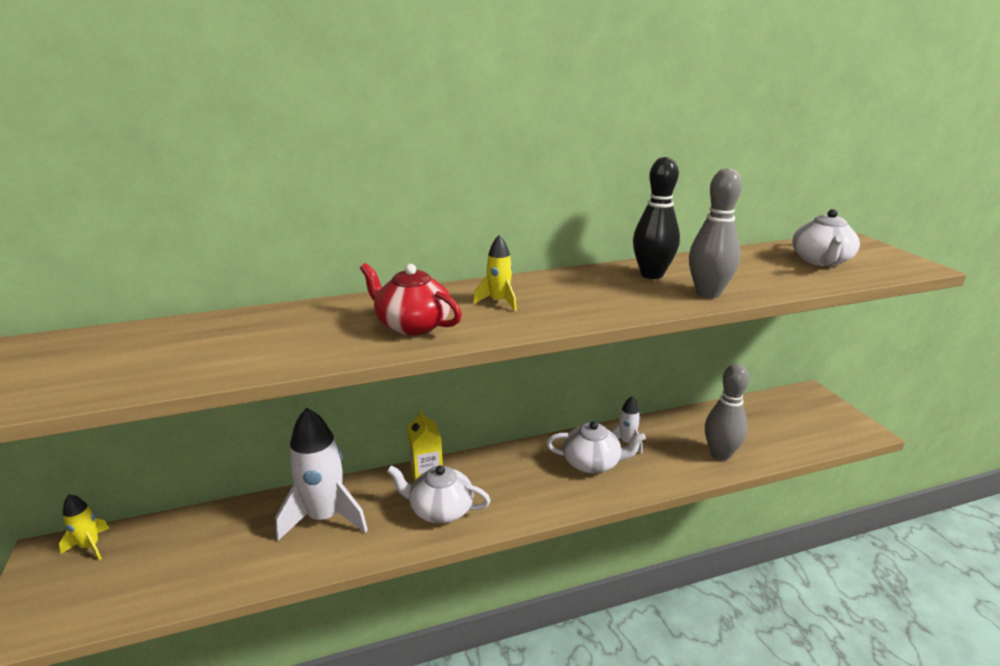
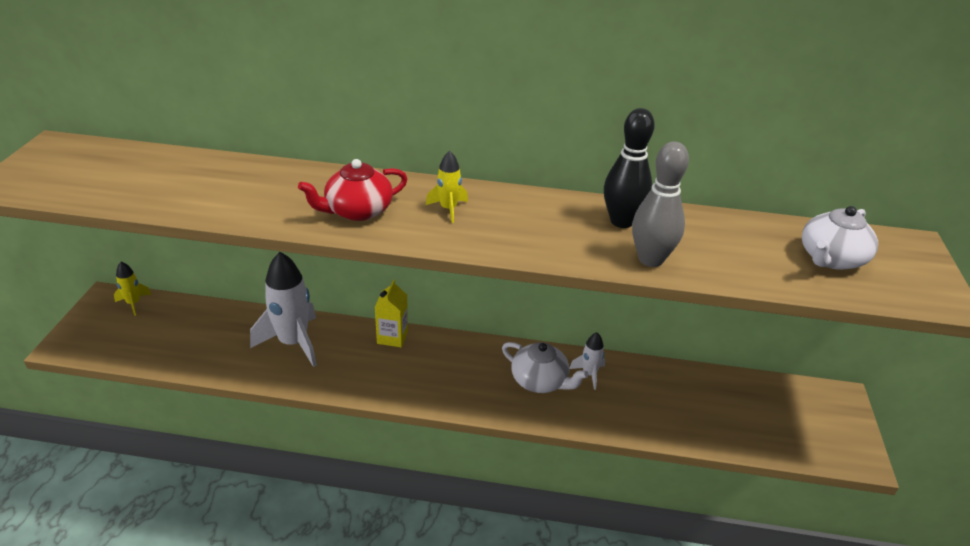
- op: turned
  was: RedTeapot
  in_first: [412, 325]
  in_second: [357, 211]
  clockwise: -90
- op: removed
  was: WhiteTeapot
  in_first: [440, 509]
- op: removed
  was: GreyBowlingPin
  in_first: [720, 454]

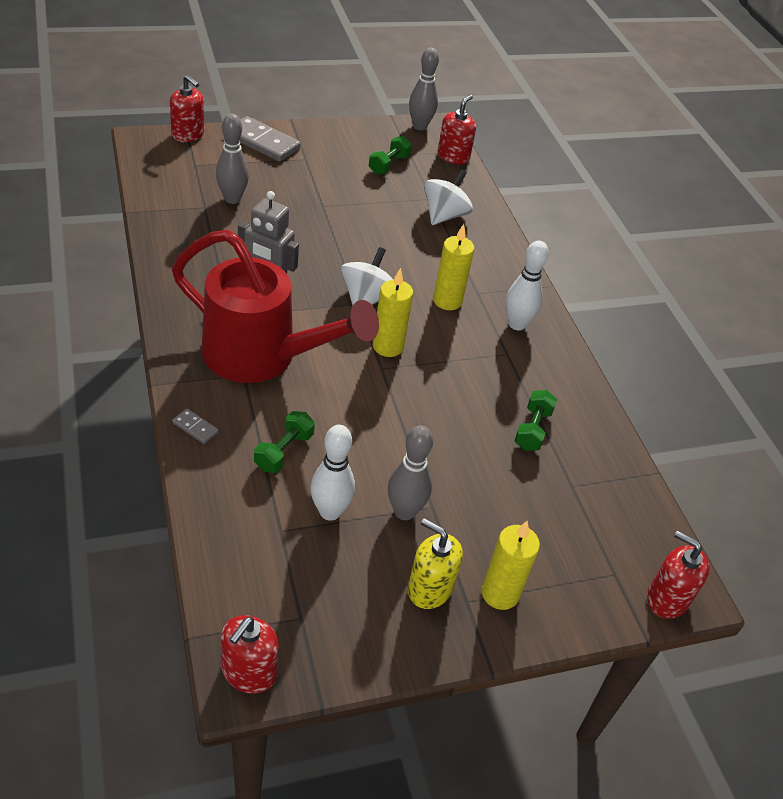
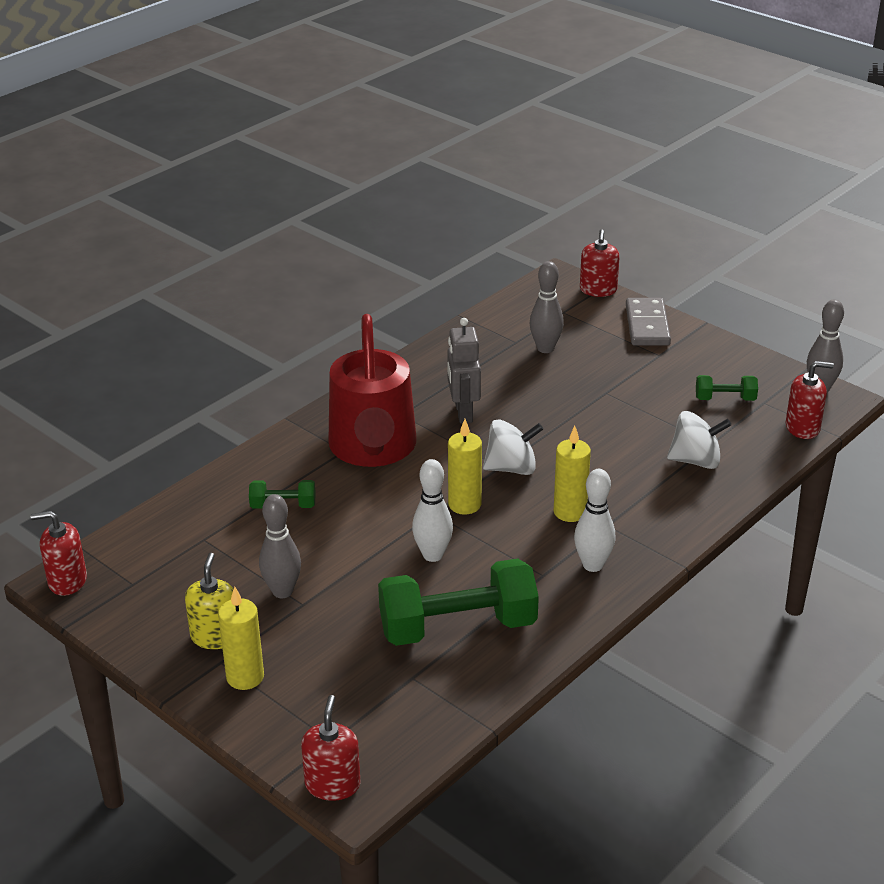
- op: resized
  was: GreenDumbbell
  in_first: [532, 429]
  in_second: [458, 627]
  ratio: 2.13
- op: moved
  was: WhiteBowlingPin
  in_first: [330, 512]
  in_second: [433, 555]
- op: removed
  was: GreyDomino
  in_first: [195, 427]

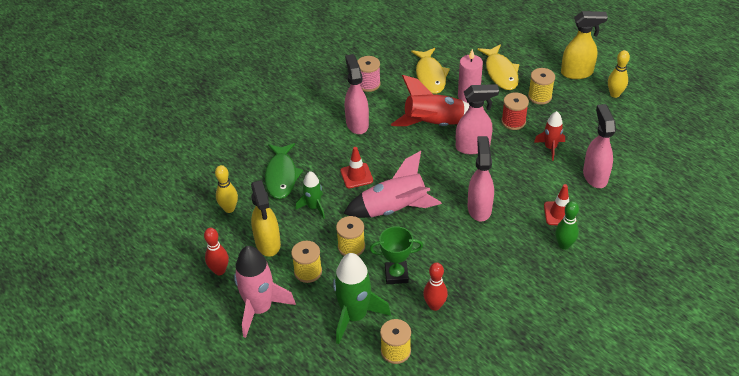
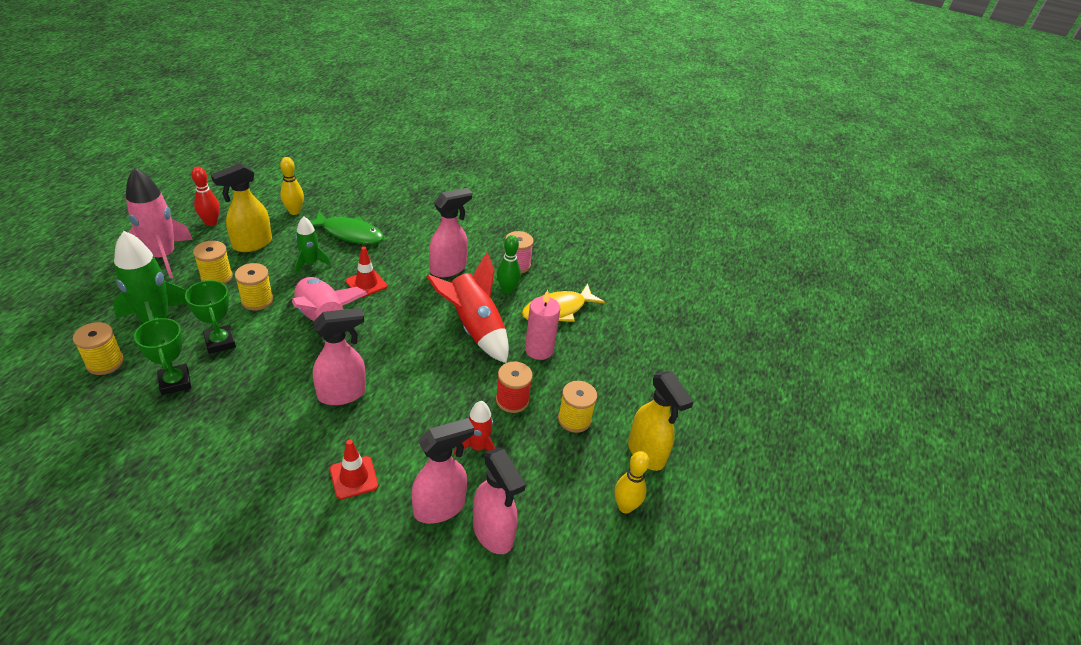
- op: replaced
  was: RedBowlingPin
  now: GreenTrophy
  in_first: [434, 305]
  in_second: [175, 382]
- op: turned
  was: GreenFish
  in_first: [281, 176]
  in_second: [349, 233]
  clockwise: -135
- op: moved
  was: PinkSprayBottle
  in_first: [473, 147]
  in_second: [493, 533]
- op: moved
  was: GreenBowlingPin
  in_first: [564, 245]
  in_second: [507, 290]
- op: removed
  was: YellowFish
  in_first: [500, 72]

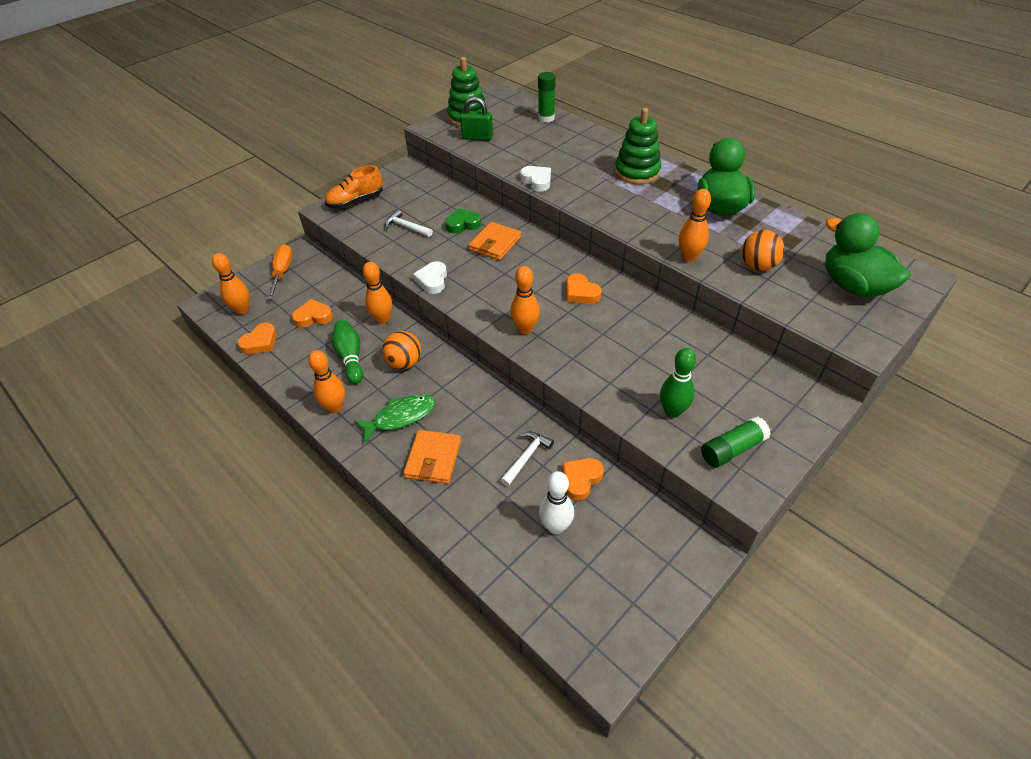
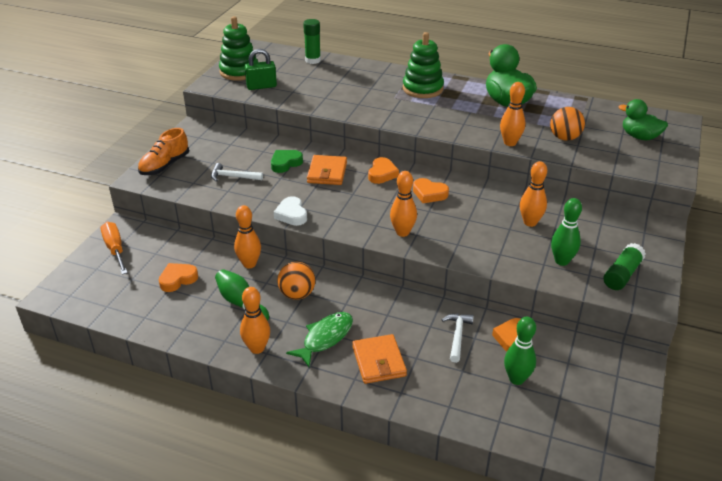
- op: moved
  was: OrangeHeart
  in_first: [260, 342]
  in_second: [382, 174]
- op: recoloured
  was: WhiteBowlingPin
  now: GreenBowlingPin
  in_first: [556, 526]
  in_second: [516, 379]
- op: moved
  was: OrangeBowlingPin
  in_first: [242, 310]
  in_second: [530, 222]
- op: resized
  was: GreenDuck
  in_first: [853, 286]
  in_second: [639, 137]
  ratio: 0.66
- op: removed
  was: WhiteHeart
  in_first: [537, 181]

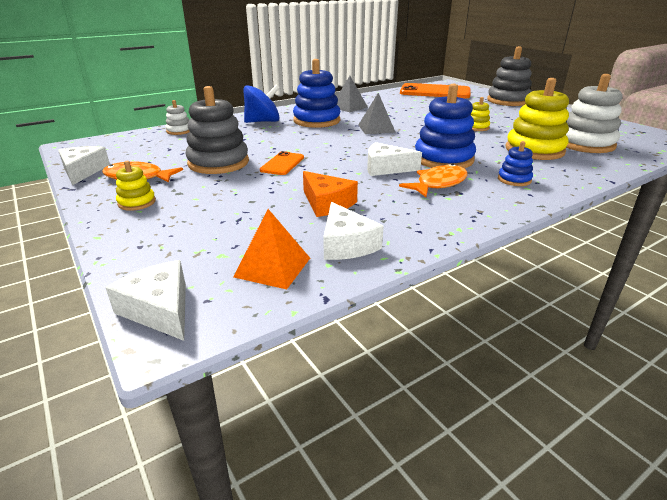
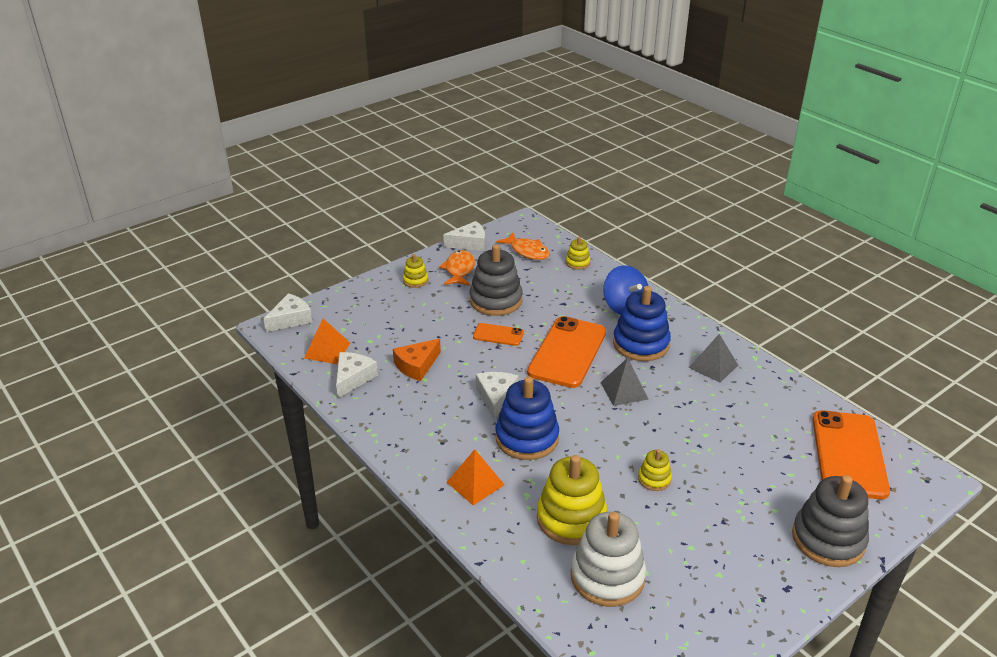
- op: turned
  was: WhiteCheese
  in_first: [346, 244]
  in_second: [353, 378]
  clockwise: 135
- op: replaced
  was: BlueStackingToy
  now: OrangePyramid
  in_first: [514, 180]
  in_second: [475, 483]
- op: moved
  was: OrangeFish
  in_first: [438, 184]
  in_second: [527, 251]
- op: added
  now: OrangePhone
  in_second: [567, 352]
- op: recoloured
  was: WhiteStackingToy
  now: YellowStackingToy
  in_first: [179, 131]
  in_second: [577, 263]

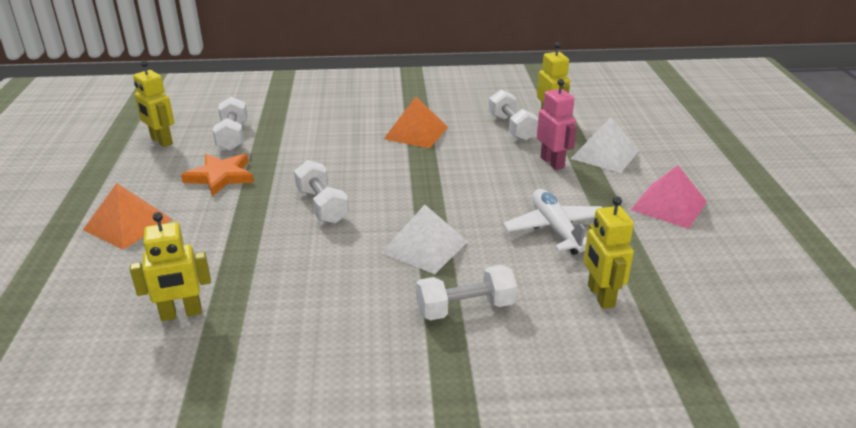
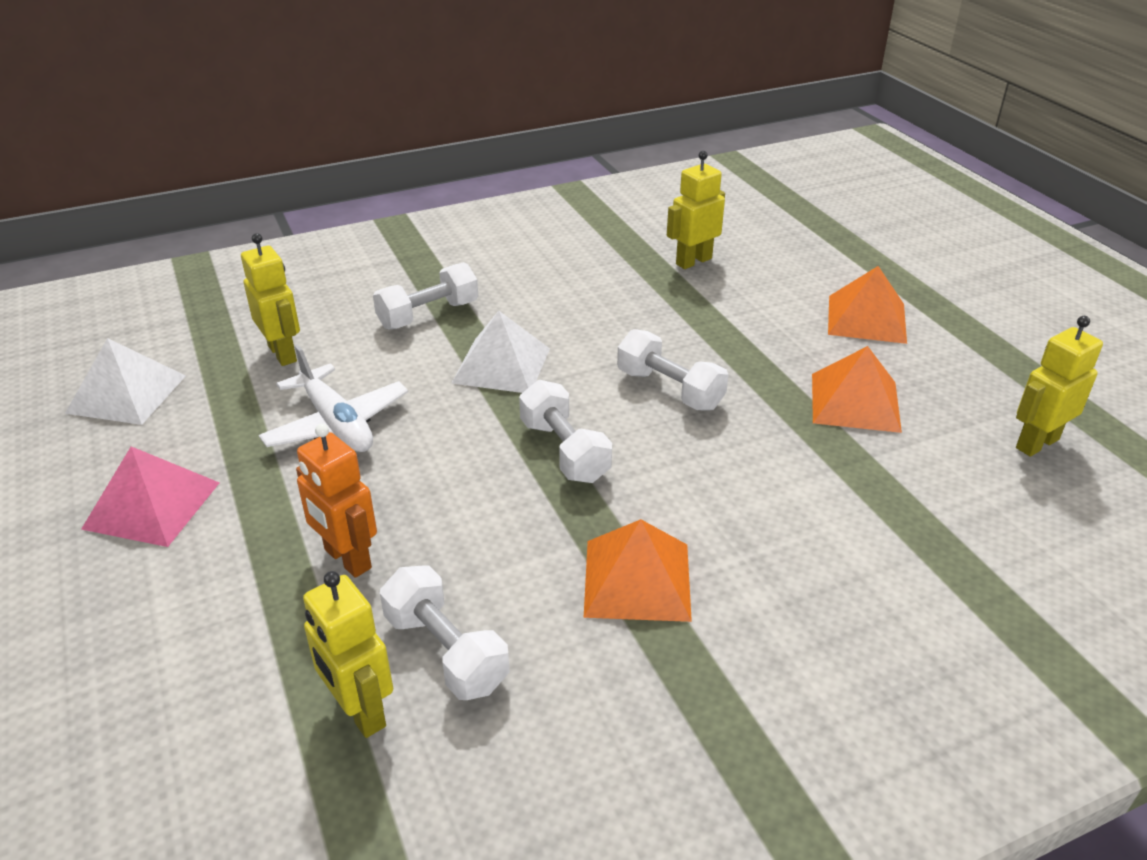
- op: moved
  was: WhitePyramid
  in_first: [604, 154]
  in_second: [127, 394]
- op: recoloured
  was: PinkRobot
  now: OrangeRobot
  in_first: [552, 162]
  in_second: [347, 559]
- op: moved
  was: WhiteDumbbell
  in_first: [233, 136]
  in_second: [564, 451]
- op: replaced
  was: OrangeStar
  now: OrangePyramid
  in_first: [220, 176]
  in_second: [855, 402]
- op: turned
  was: YellowRobot
  in_first: [161, 141]
  in_second: [1036, 443]
  clockwise: -60

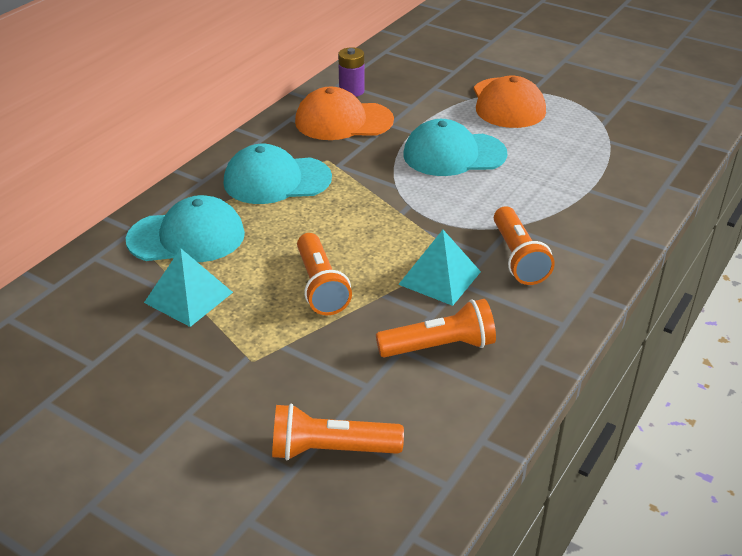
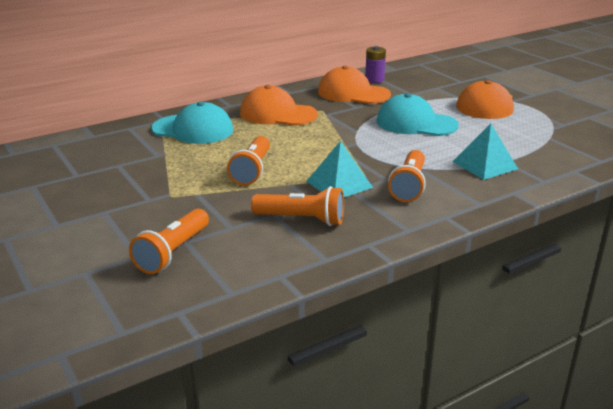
- op: turned
  was: OrangeFlashlight
  in_first: [331, 450]
  in_second: [173, 253]
  clockwise: -90
- op: recoloured
  was: TurquoiseCap
  now: OrangeCap
  in_first: [276, 180]
  in_second: [278, 114]
- op: moved
  was: TurquoisePyramid
  in_first: [188, 297]
  in_second: [485, 165]

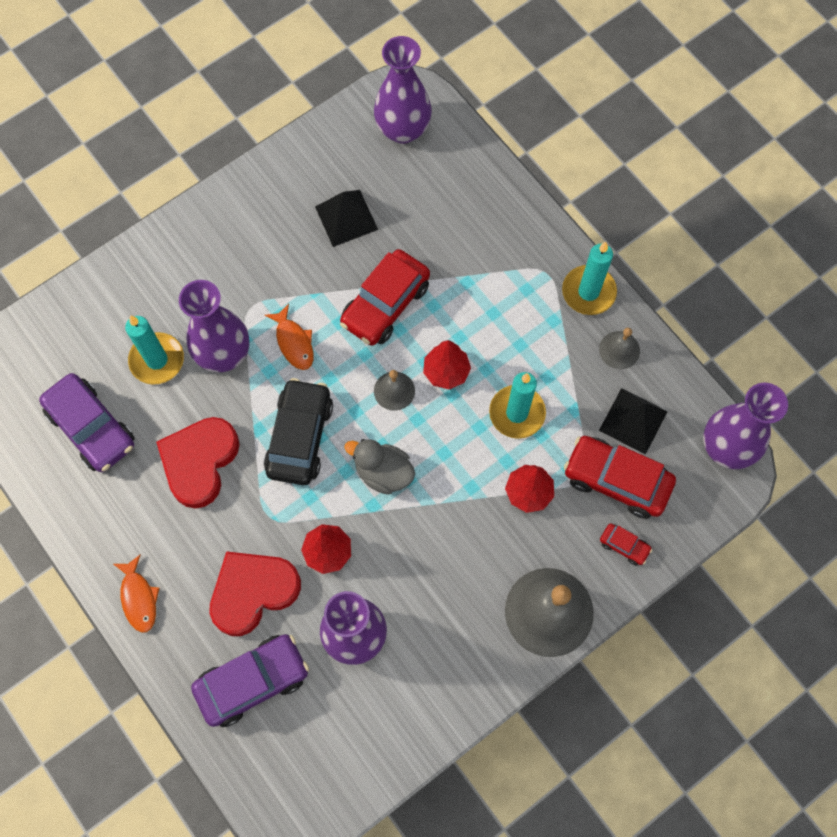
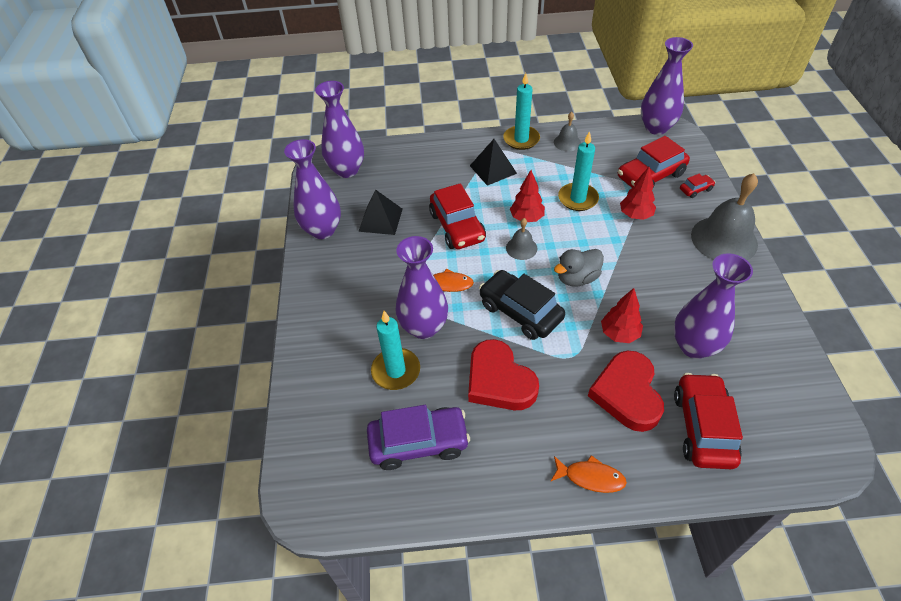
- op: added
  now: PurpleVase
  in_second: [322, 230]
- op: moved
  was: BlackPyramid
  in_first: [633, 421]
  in_second: [493, 169]
- op: recoloured
  was: PurpleCar
  now: RedCar
  in_first: [253, 681]
  in_second: [703, 427]

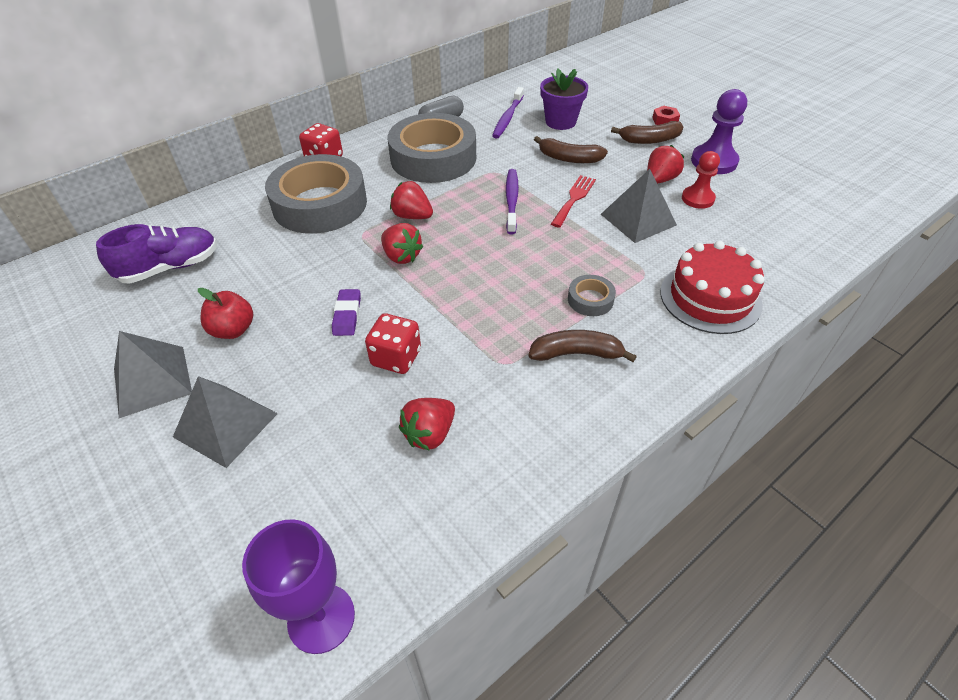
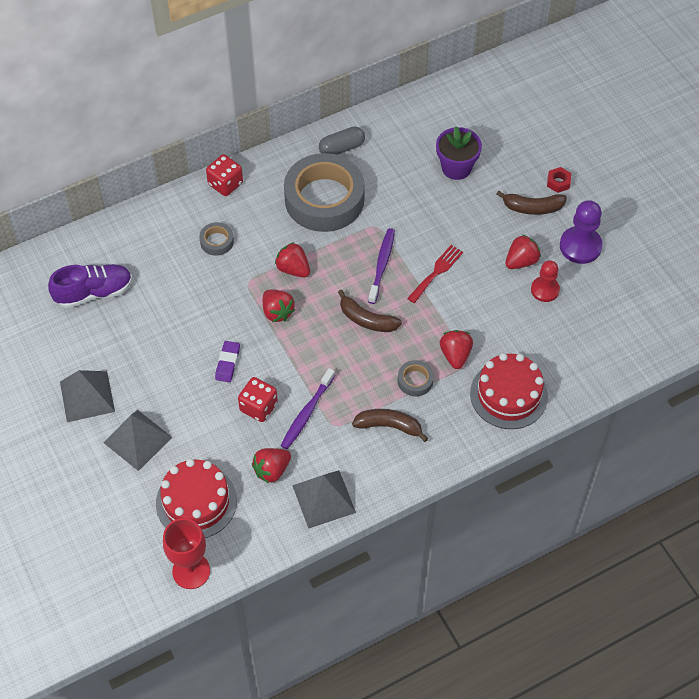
- op: added
  now: RedCake
  in_second: [196, 502]
- op: recoloured
  was: PurpleGoblet
  now: RedGoblet
  in_first: [321, 618]
  in_second: [191, 571]
- op: resized
  was: GreyTape
  in_first: [320, 204]
  in_second: [217, 241]
  ratio: 0.41
- op: moved
  was: PurpleToothbrush
  in_first: [507, 118]
  in_second: [307, 413]
- op: moved
  was: GreyPyramid
  in_first: [638, 219]
  in_second: [324, 499]
- op: moved
  was: BrownBanana
  in_first: [569, 158]
  in_second: [366, 320]
- op: added
  now: RedStrawberry
  in_second: [455, 355]
- op: removed
  was: RedApple
  in_first: [233, 330]

